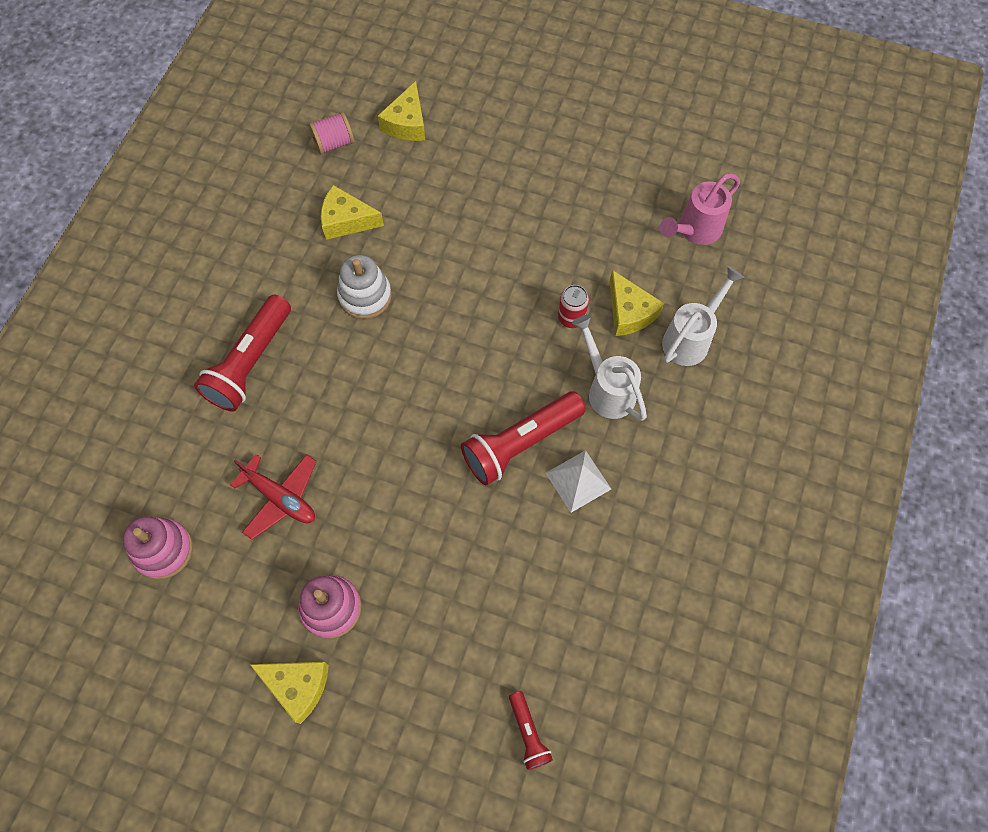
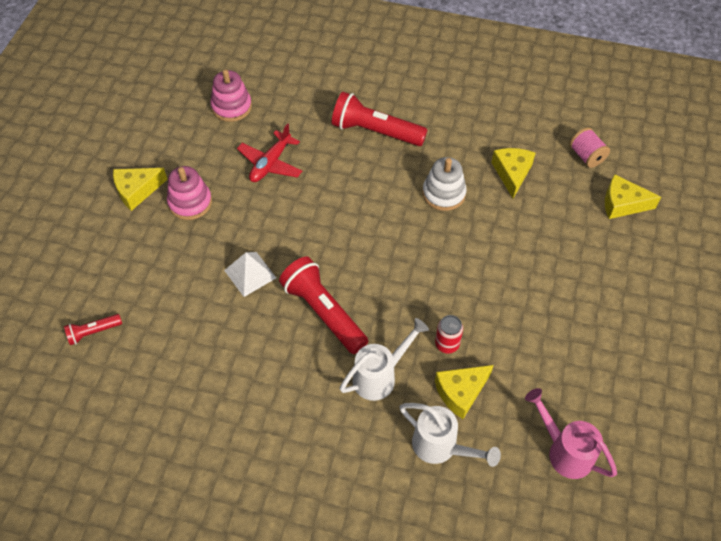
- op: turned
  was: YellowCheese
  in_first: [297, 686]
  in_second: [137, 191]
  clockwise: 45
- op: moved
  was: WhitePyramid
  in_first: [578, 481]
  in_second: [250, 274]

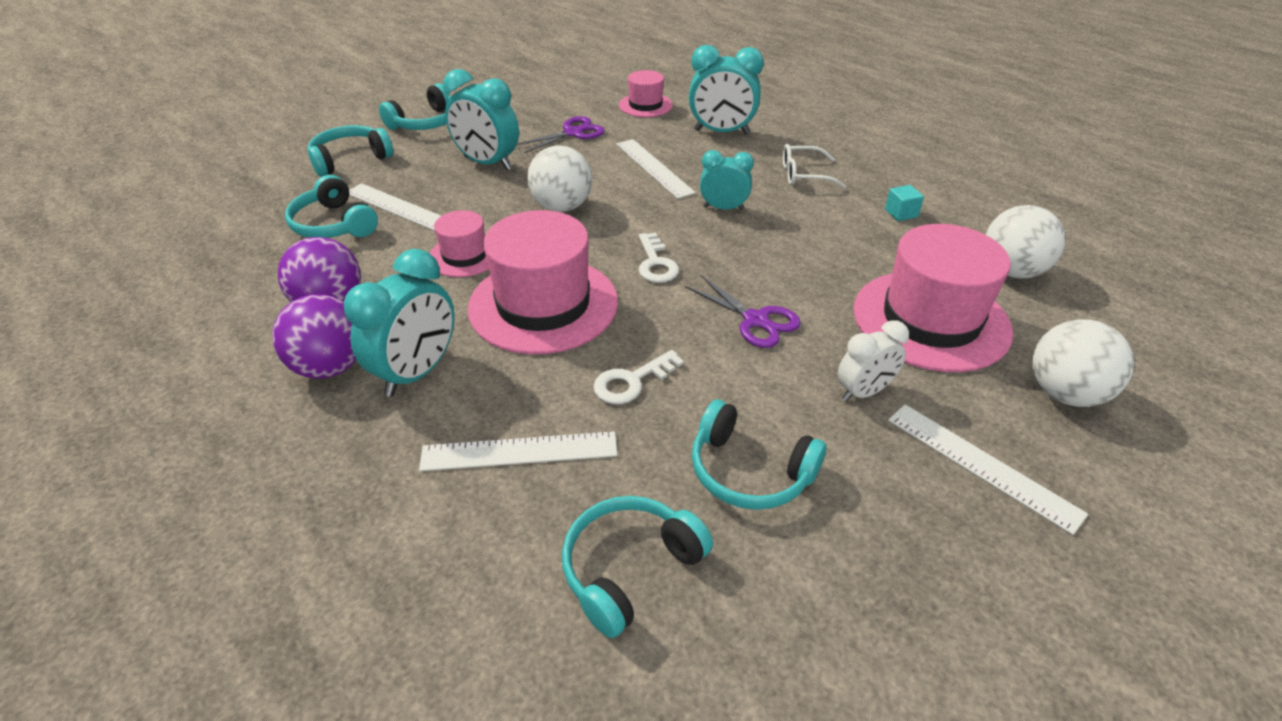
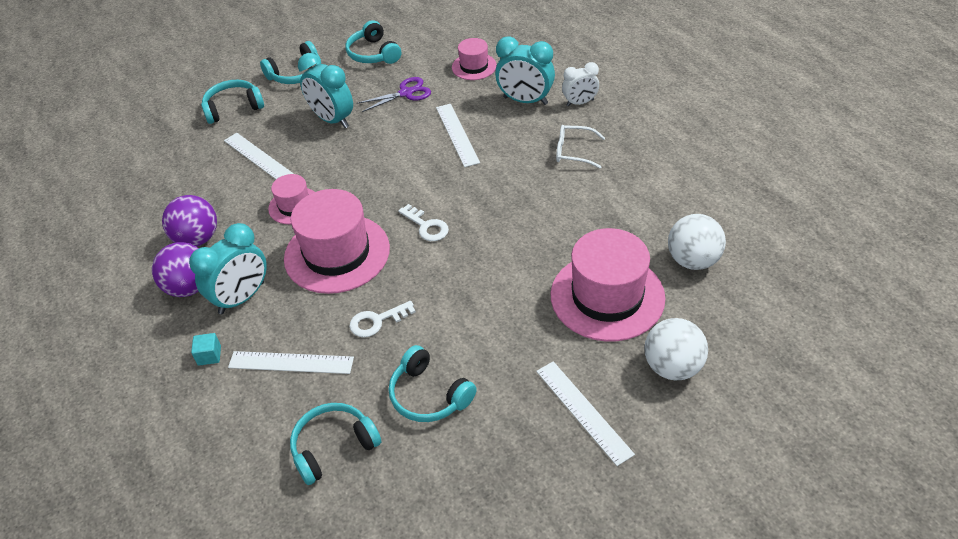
- op: moved
  was: TurquoiseCube
  in_first: [901, 213]
  in_second: [209, 355]
- op: moved
  was: TurquoiseHeadphones
  in_first: [334, 224]
  in_second: [373, 53]
- op: turned
  was: WhiteKey
  in_first: [656, 263]
  in_second: [427, 226]
  clockwise: -45
- op: moved
  was: WhiteClock
  in_first: [863, 392]
  in_second: [580, 103]
- op: removed
  was: WhiteBall
  in_first: [562, 207]
- op: removed
  was: PurpleScissors
  in_first: [756, 320]
- op: removed
  was: TurquoiseClock
  in_first: [723, 208]

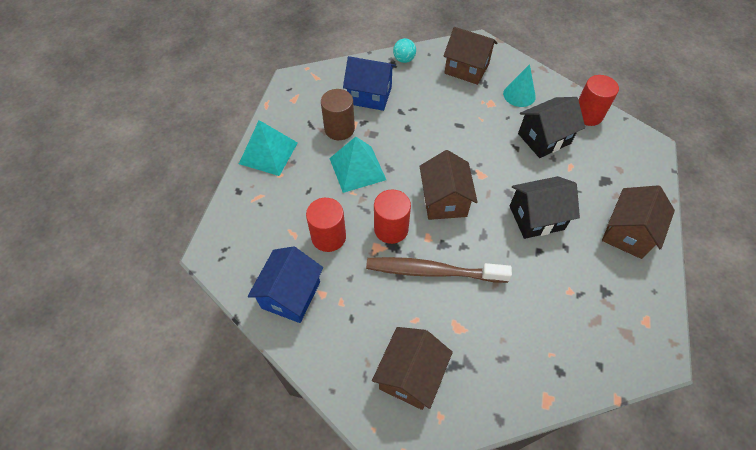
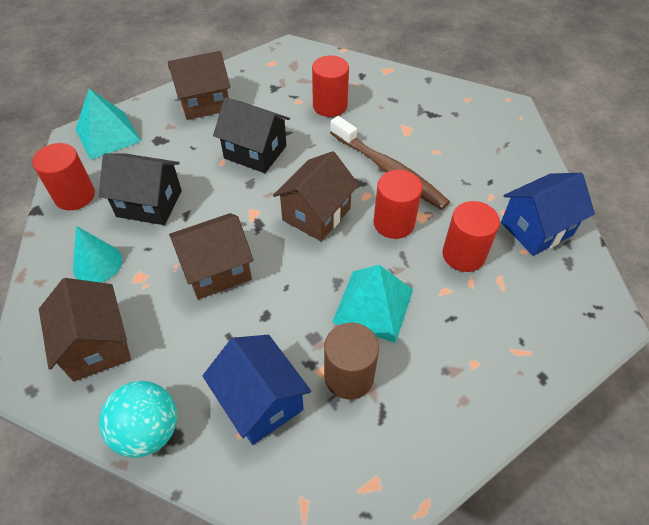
- op: moved
  was: TurquoisePyramid
  in_first: [268, 153]
  in_second: [108, 135]
- op: resized
  was: TurquoiseBall
  in_first: [404, 59]
  in_second: [148, 431]
  ratio: 1.61
- op: moved
  was: BrownHouse
  in_first: [410, 375]
  in_second: [216, 270]
- op: added
  now: RedCylinder
  in_second: [330, 106]

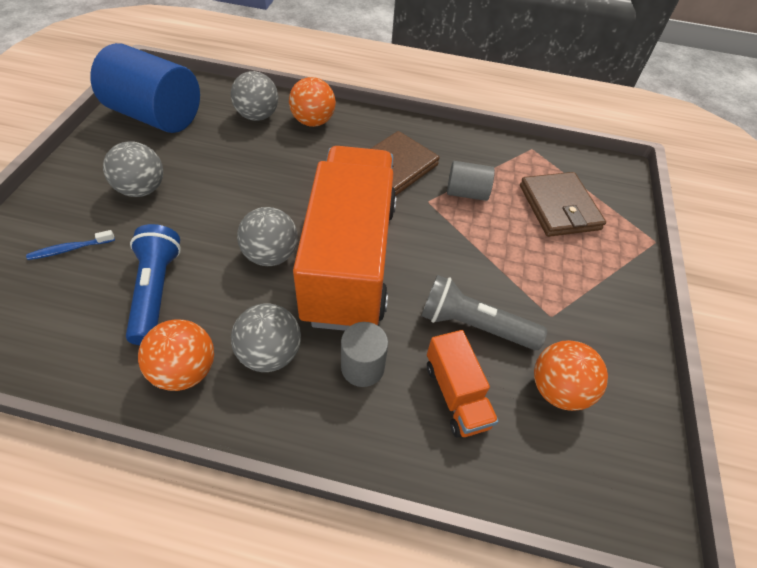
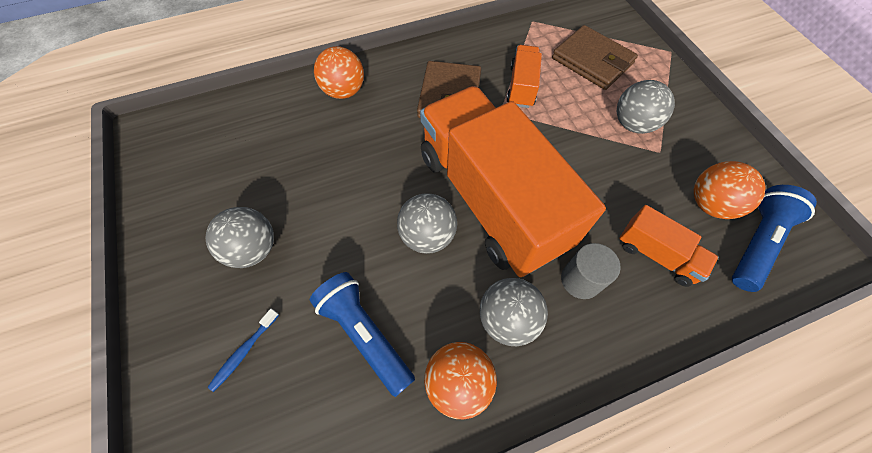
- op: replaced
  was: GreyCylinder
  now: OrangeTruck
  in_first: [466, 193]
  in_second: [521, 87]
- op: moved
  was: GreyBall
  in_first: [257, 116]
  in_second: [633, 124]
- op: added
  now: BlueFlashlight
  in_second: [756, 243]
- op: removed
  was: BlueCylinder
  in_first: [156, 116]
- op: removed
  was: GreyFlashlight
  in_first: [474, 325]

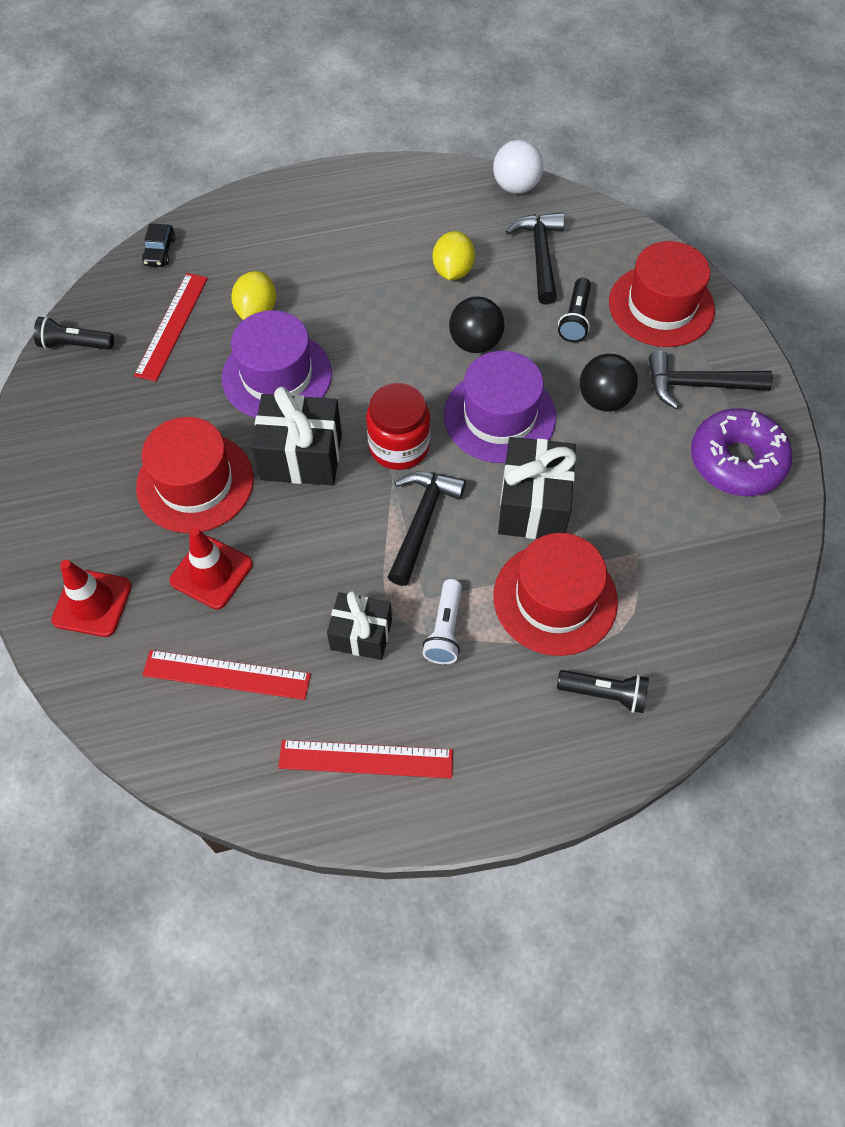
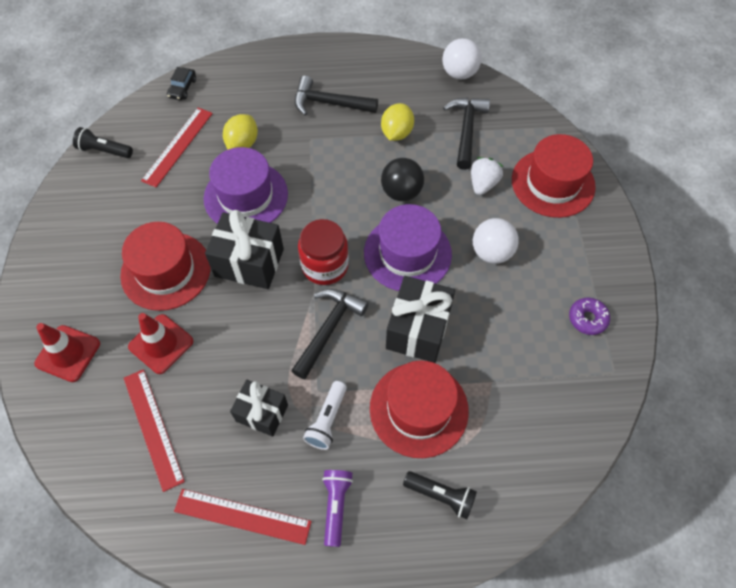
- op: turned
  was: RedRuler
  in_first: [226, 675]
  in_second: [153, 428]
  clockwise: 45
- op: moved
  was: BlackHammer
  in_first: [697, 385]
  in_second: [329, 103]
- op: added
  now: PurpleFlashlight
  in_second: [336, 506]
- op: replaced
  was: BlackFlashlight
  now: WhiteStrawberry
  in_first: [575, 319]
  in_second: [483, 184]
- op: recoloured
  was: BlackBall
  now: WhiteBall
  in_first: [603, 400]
  in_second: [491, 252]
- op: resized
  was: PurpleDonut
  in_first: [736, 461]
  in_second: [587, 319]
  ratio: 0.51

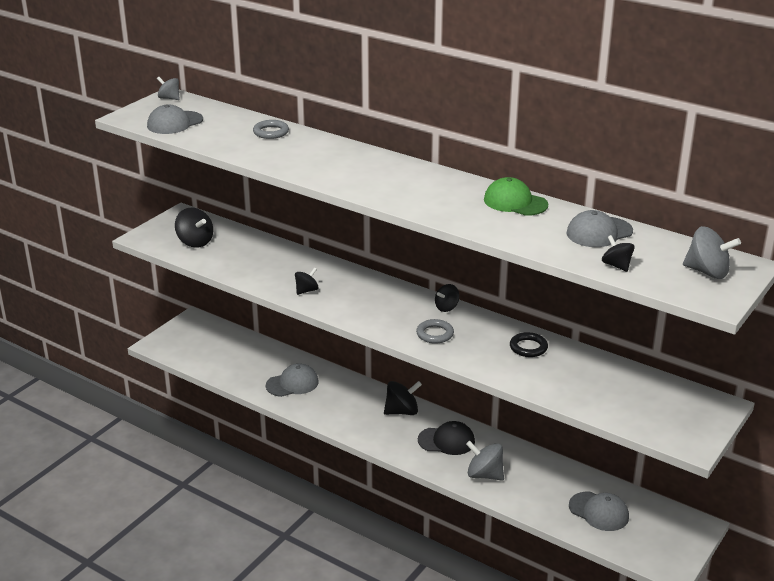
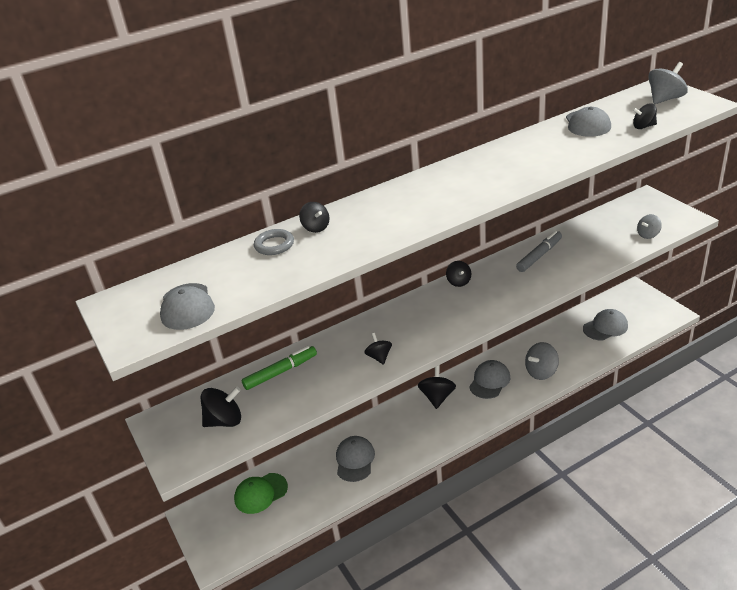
- op: moved
  was: GreenCap
  in_first: [515, 202]
  in_second: [260, 493]
- op: added
  now: GreenMarker
  in_second: [281, 372]
- op: added
  now: BlackSpinningTop
  in_second: [316, 228]
- op: recoloured
  was: BlackCap
  now: GreyCap
  in_first: [446, 441]
  in_second: [489, 381]
- op: replaced
  was: BlackRing
  now: GreyMarker
  in_first: [528, 347]
  in_second: [539, 255]
- op: moved
  was: GreySpinningTop
  in_first: [169, 98]
  in_second: [648, 235]
- op: removed
  was: GreyRing
  in_first: [435, 334]

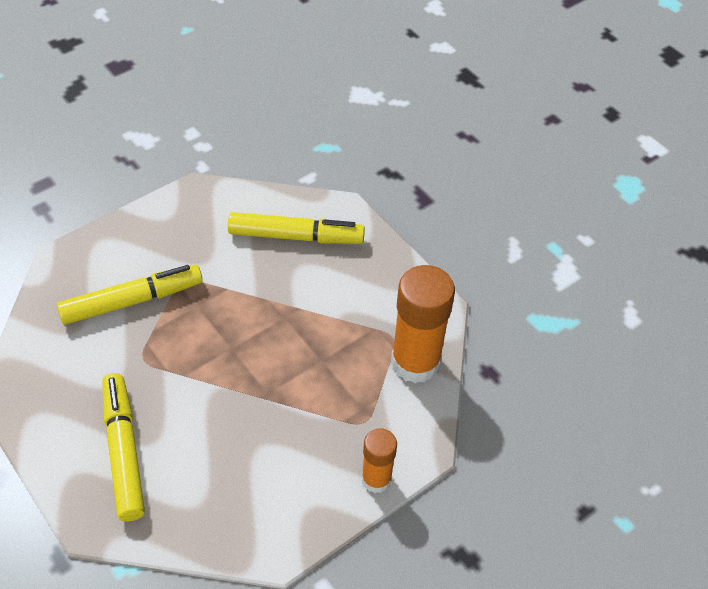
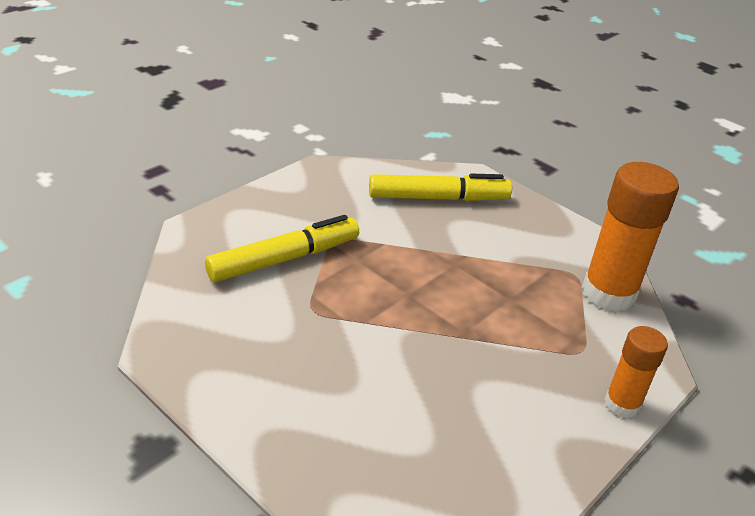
- op: removed
  was: YellowMarker
  in_first: [123, 451]

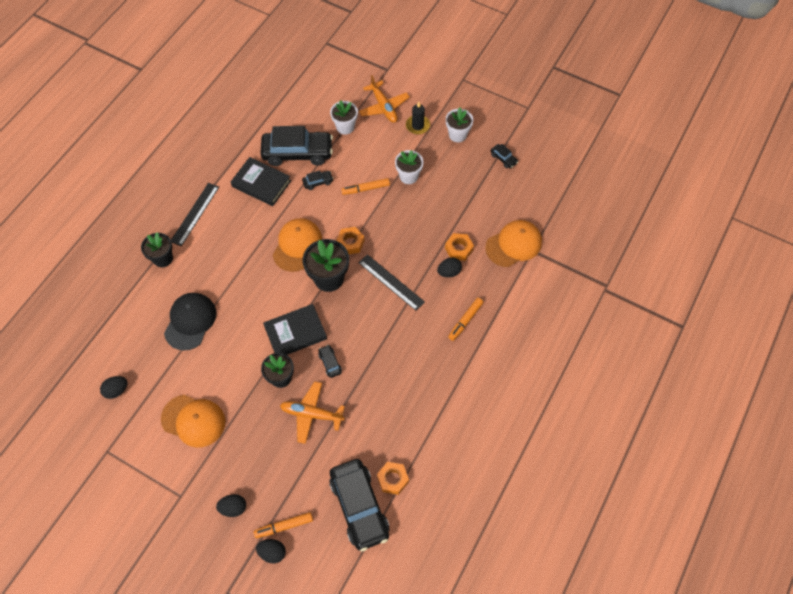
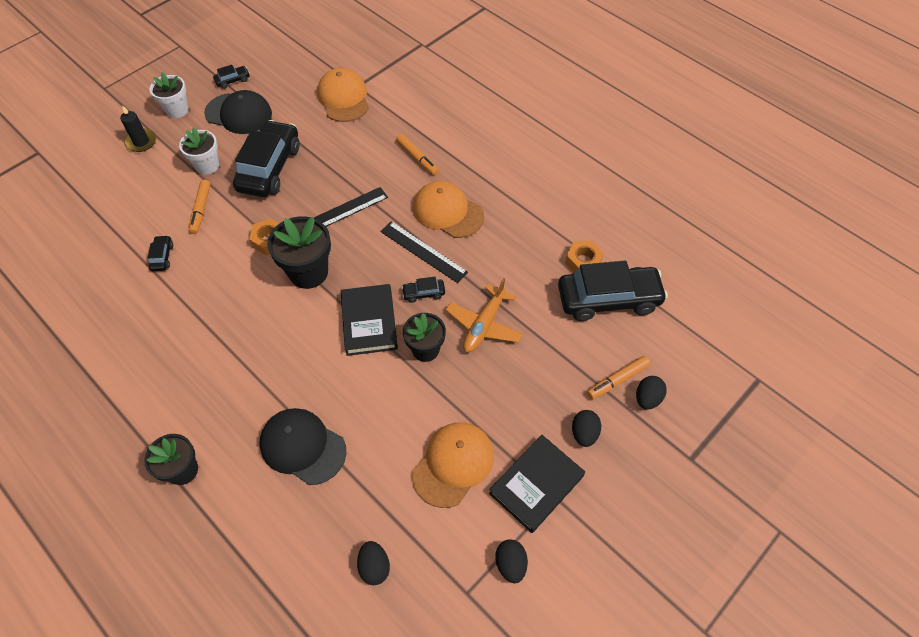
- op: added
  now: BlackCap
  in_second: [239, 113]
- op: moved
  was: BlackCar
  in_first: [297, 153]
  in_second: [269, 168]
- op: moved
  was: BlackRuler
  in_first: [195, 214]
  in_second: [423, 251]
- op: moved
  was: OrangeCap
  in_first: [297, 245]
  in_second: [447, 212]
- op: moved
  was: BlackBook
  in_first: [261, 184]
  in_second: [536, 485]
- op: moved
  was: BlackEgg
  in_first: [449, 272]
  in_second: [510, 564]
- op: turned
  was: OrangeMarker
  in_first: [284, 526]
  in_second: [617, 380]
  clockwise: 60
- op: removed
  was: WhiteFlowerPot
  in_first: [345, 127]
- op: removed
  was: OrangePlane
  in_first: [384, 107]
- op: removed
  was: OrangeNut
  in_first: [459, 249]

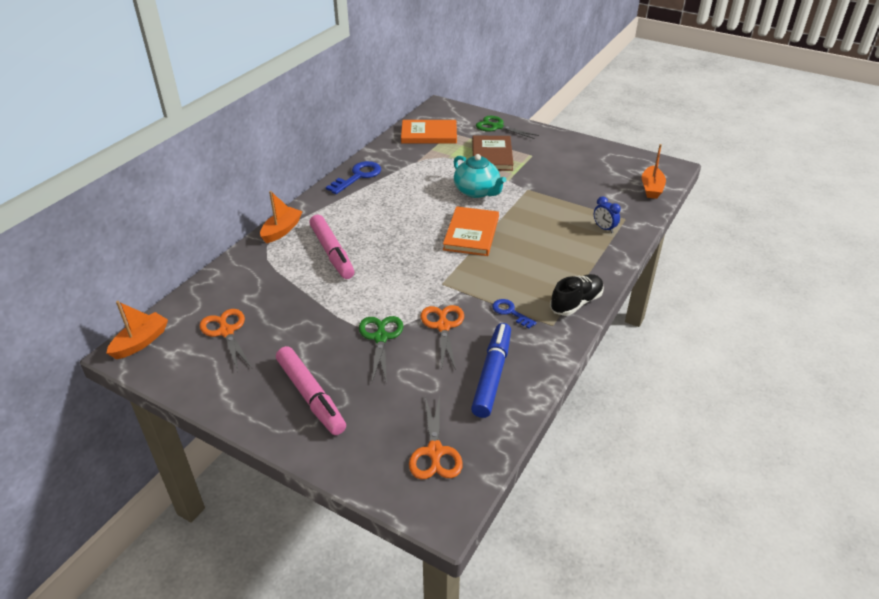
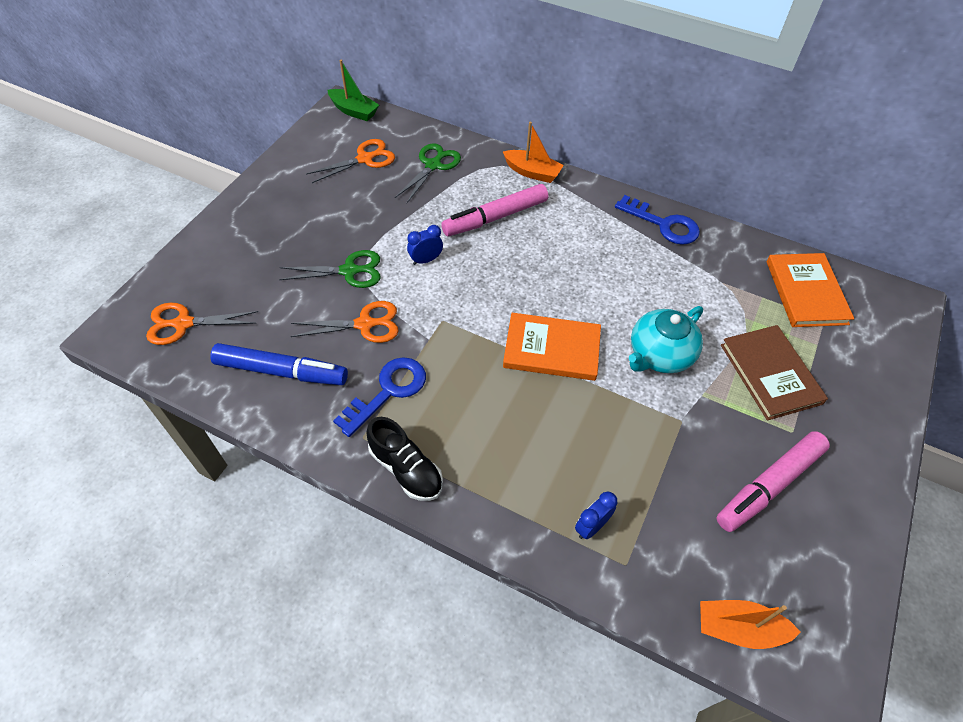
- op: recoloured
  was: OrangeBoat
  now: GreenBoat
  in_first: [141, 342]
  in_second: [354, 111]
- op: resized
  was: BlueKey
  in_first: [510, 312]
  in_second: [388, 391]
  ratio: 1.65
- op: moved
  was: GreenScissors
  in_first: [497, 127]
  in_second: [433, 165]
- op: added
  now: BlueClock
  in_second: [426, 260]
- op: moved
  was: PinkMarker
  in_first: [311, 396]
  in_second: [769, 485]
- op: turned
  was: BrownBook
  in_first: [491, 155]
  in_second: [770, 374]
  clockwise: 75

